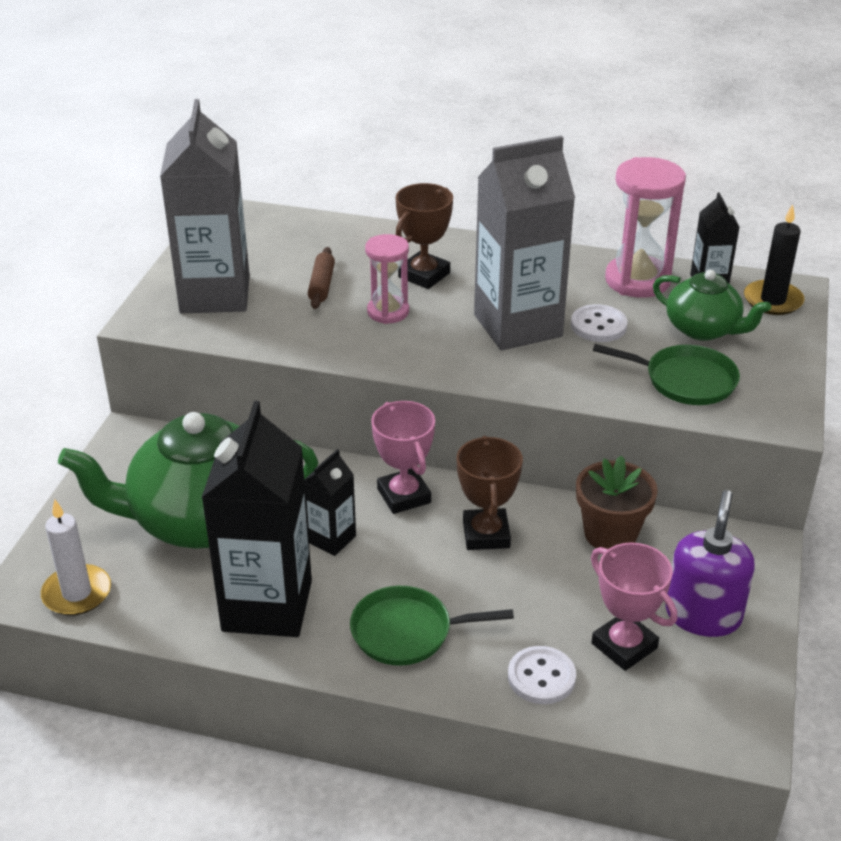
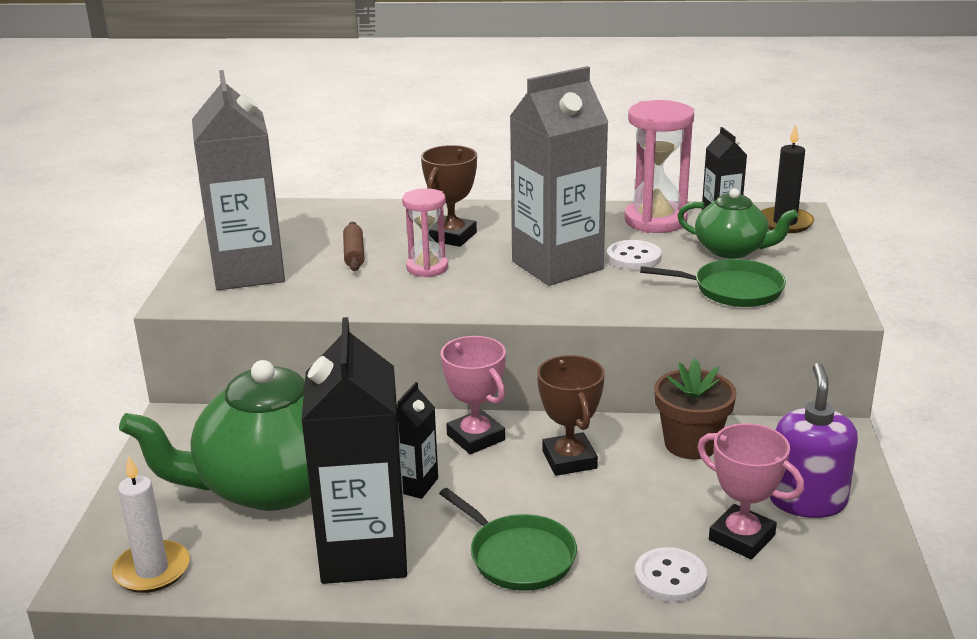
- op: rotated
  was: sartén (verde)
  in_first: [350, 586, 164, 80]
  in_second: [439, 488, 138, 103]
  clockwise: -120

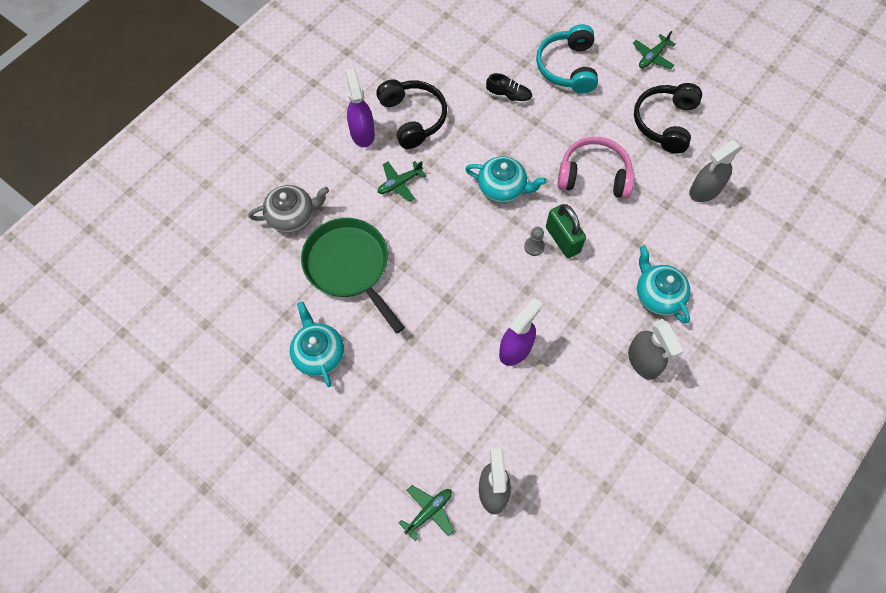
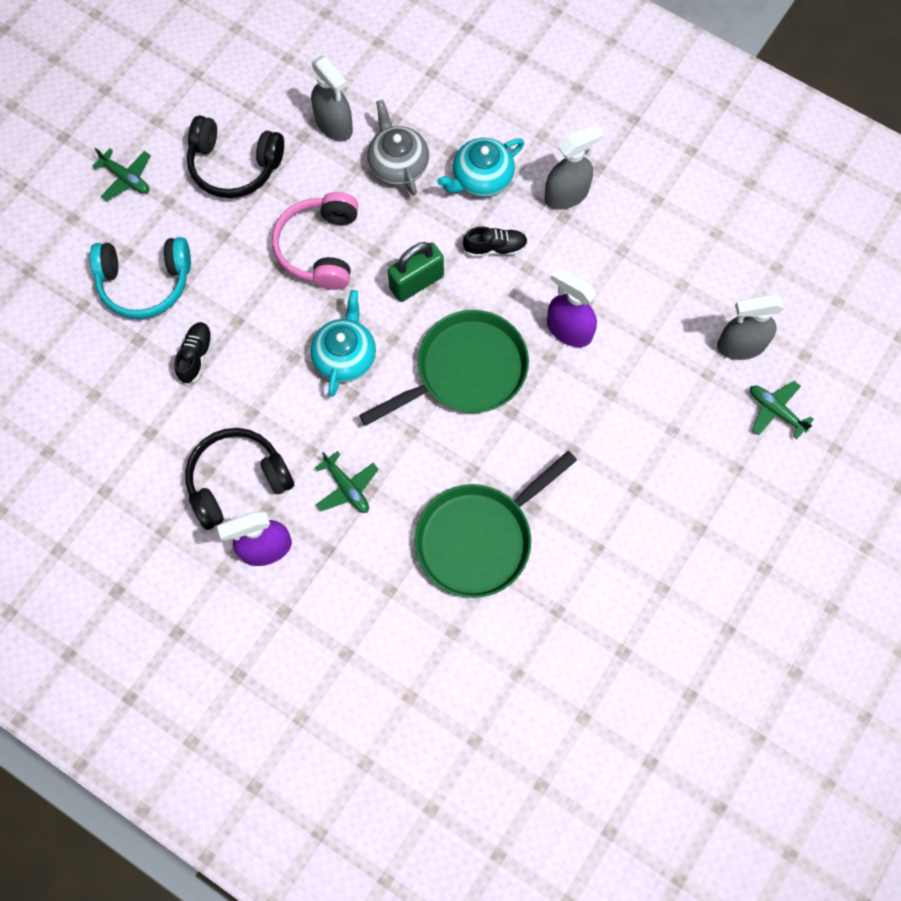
- op: new
  now: sartén (verde)
  in_second: [359, 310, 170, 116]
- op: shifted
  was: tetera (gris)
  in_first: [248, 185, 81, 48]
  in_second: [368, 99, 61, 97]
- op: new
  now: zapato (negro)
  in_second: [463, 226, 65, 31]
- op: gone
  was: tetera (turquesa)
  in_first: [290, 302, 54, 85]
- op: gone
  was: peón (gris)
  in_first: [524, 227, 21, 29]

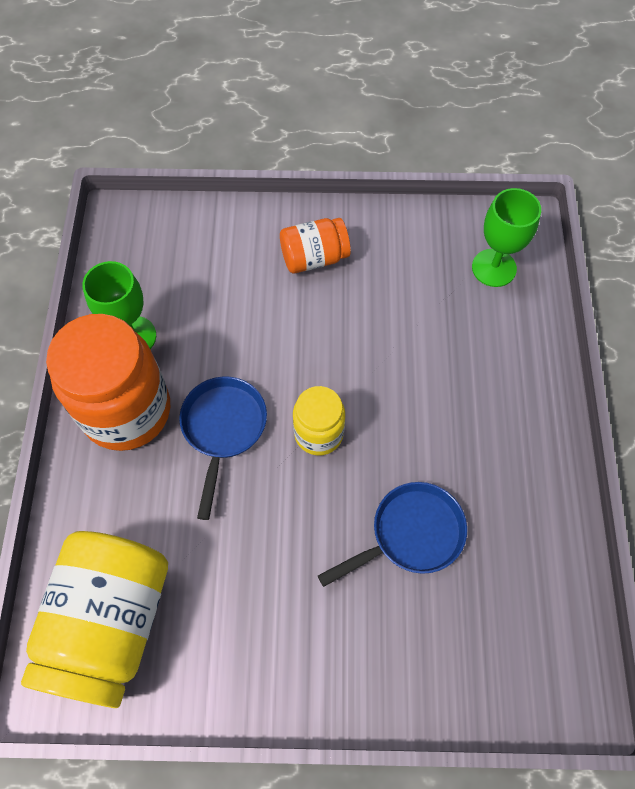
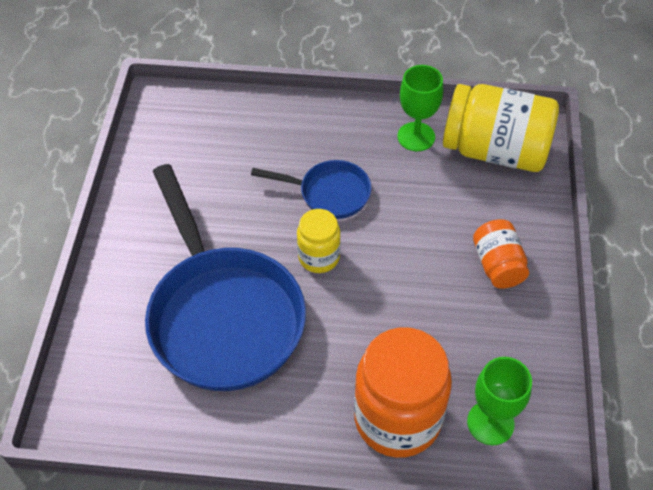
- op: scaled
  was: sartén (azul)
  in_first: [318, 482, 149, 105]
  in_second: [145, 164, 161, 227]
  ratio: 2.03
- op: shifted
  was: tarro (naranja)
  in_first: [46, 314, 124, 137]
  in_second: [354, 327, 98, 131]
- op: shifted
  was: tarro (amarillo)
  in_first: [21, 531, 147, 177]
  in_second: [443, 84, 116, 88]

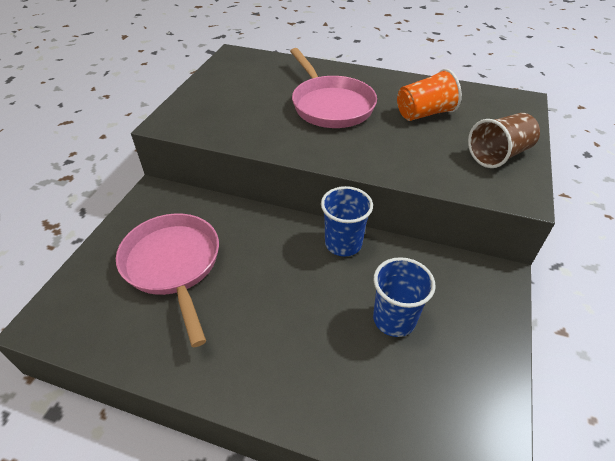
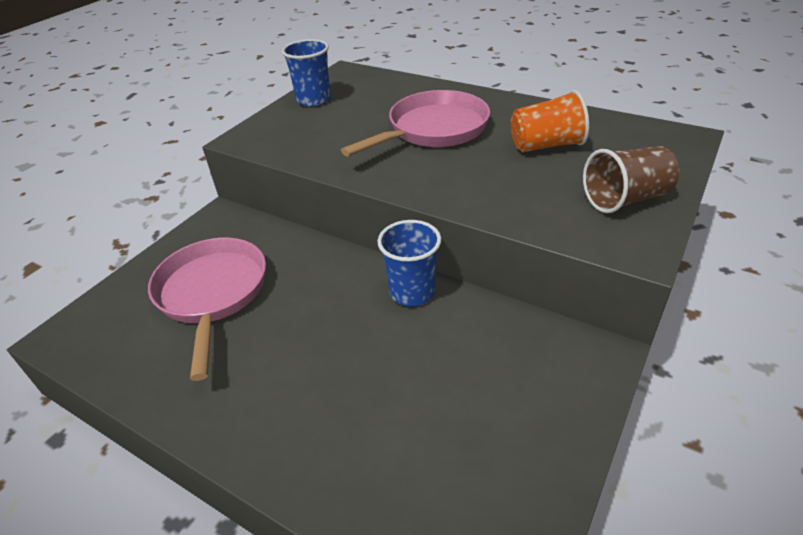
- op: shifted
  was: vaso (azul)
  in_first: [373, 257, 63, 80]
  in_second: [282, 39, 49, 67]
- op: rotated
  was: sartén (rosa)
  in_first: [290, 48, 87, 80]
  in_second: [341, 90, 149, 67]
  clockwise: -120

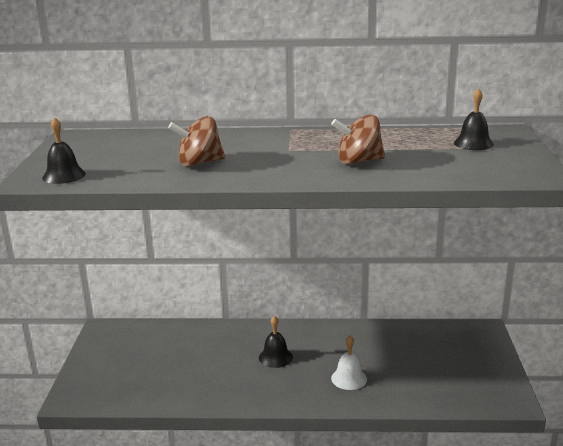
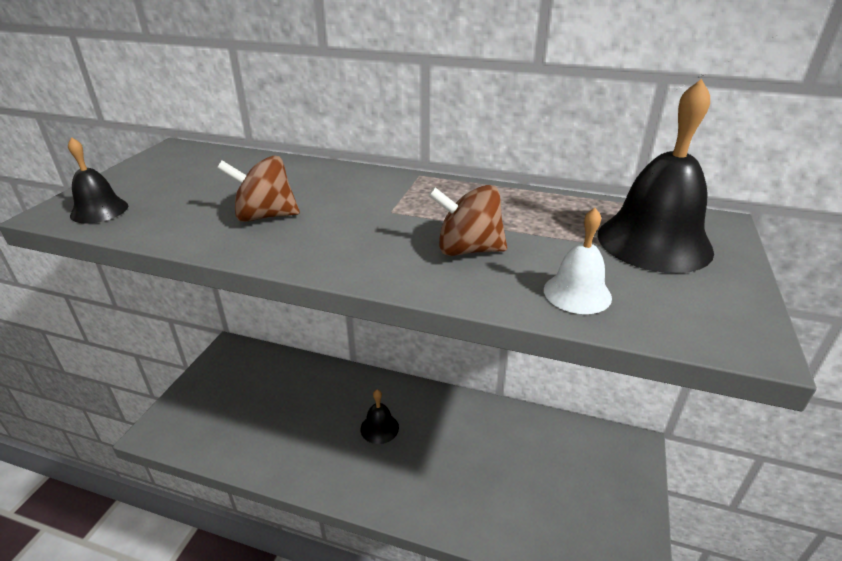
- op: shifted
  was: campana (blanco)
  in_first: [331, 336, 36, 54]
  in_second: [544, 208, 68, 106]
- op: scaled
  was: campana (negro)
  in_first: [454, 89, 40, 61]
  in_second: [598, 79, 116, 194]
  ratio: 1.9

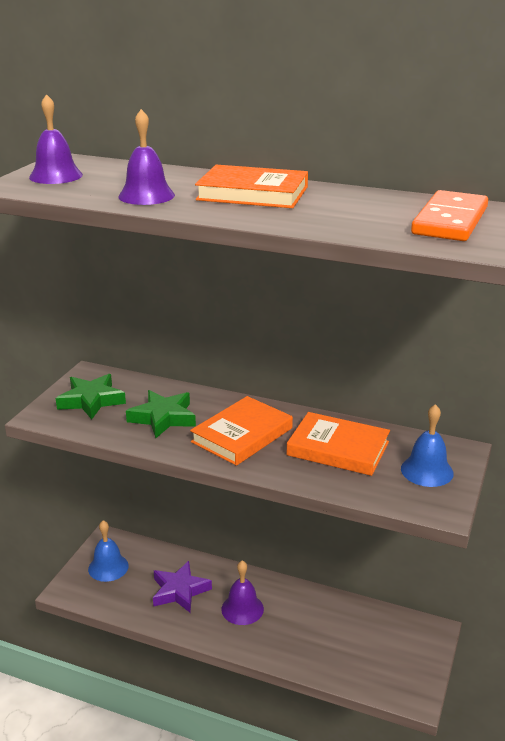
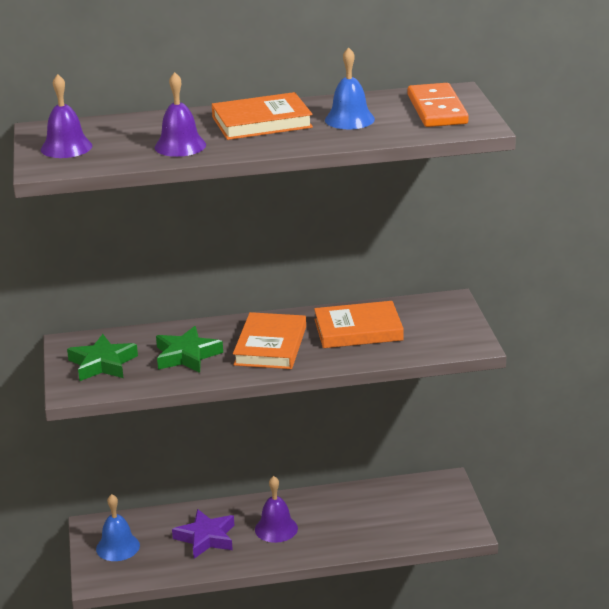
- op: shifted
  was: campana (azul)
  in_first: [401, 404, 53, 83]
  in_second: [325, 47, 50, 82]

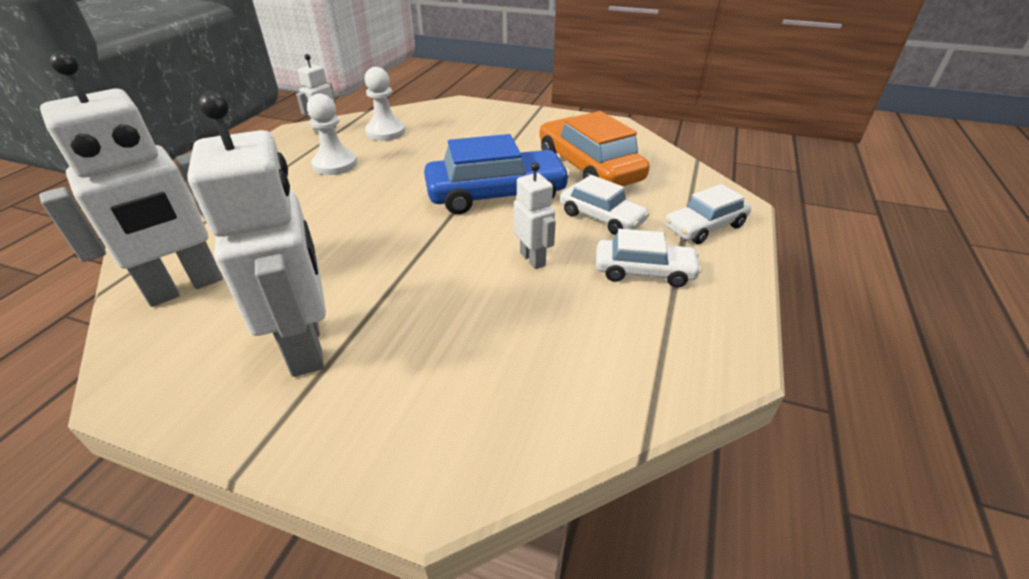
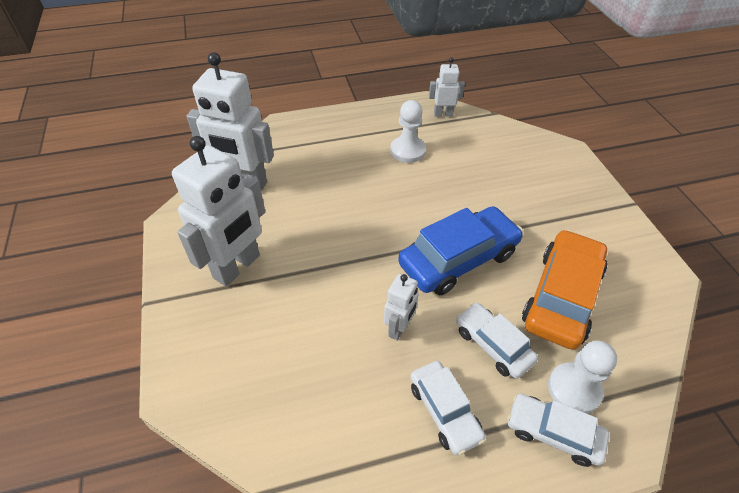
- op: rotated
  was: coche (azul)
  in_first: [424, 134, 147, 80]
  in_second: [398, 206, 125, 89]
  clockwise: -75
- op: rotated
  was: coche (blanco)
  in_first: [560, 175, 90, 60]
  in_second: [456, 302, 82, 77]
  clockwise: 135
- op: shifted
  was: peón (blanco)
  in_first: [364, 67, 42, 74]
  in_second: [548, 340, 69, 74]

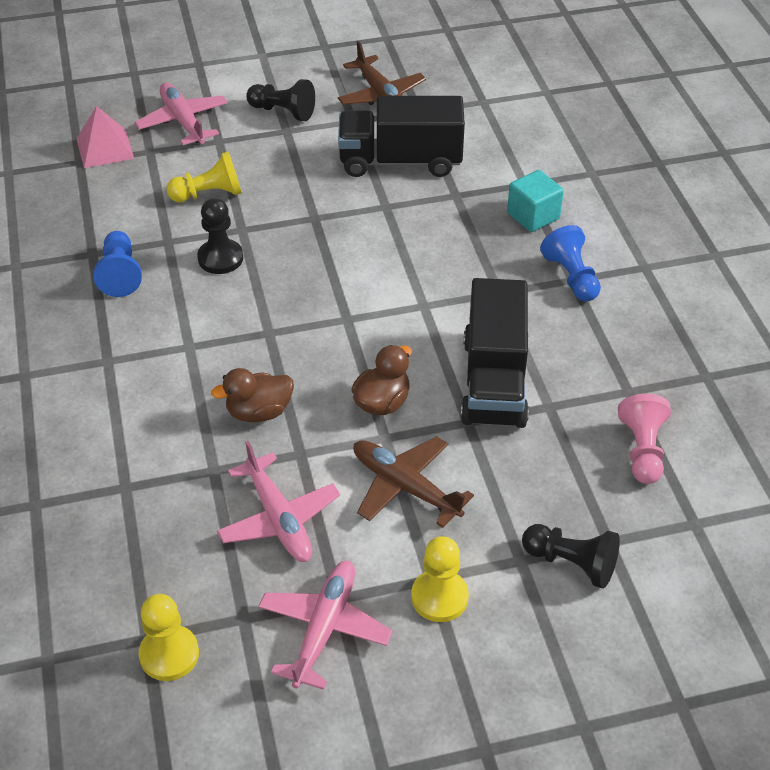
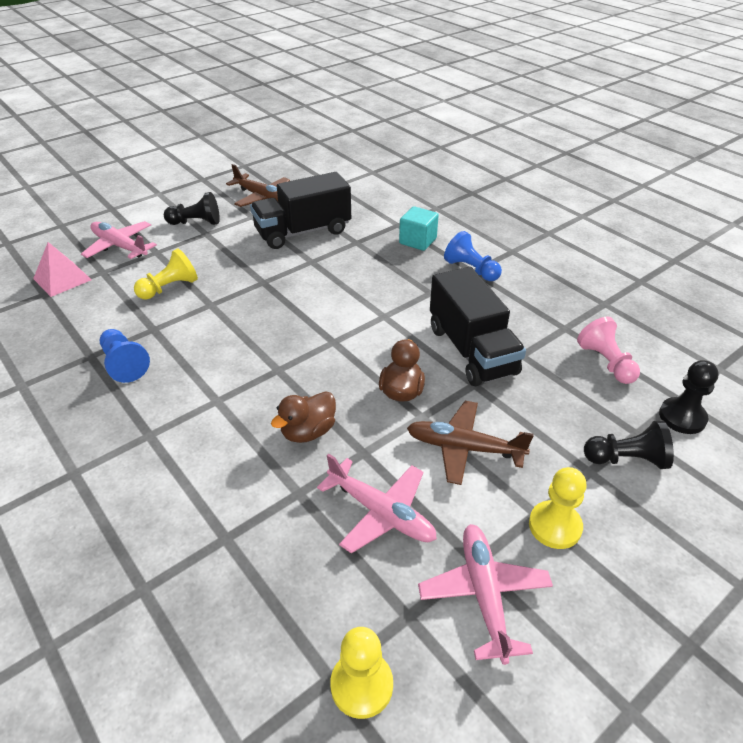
- op: shifted
  was: peón (negro)
  in_first: [197, 198, 46, 76]
  in_second: [659, 360, 60, 74]

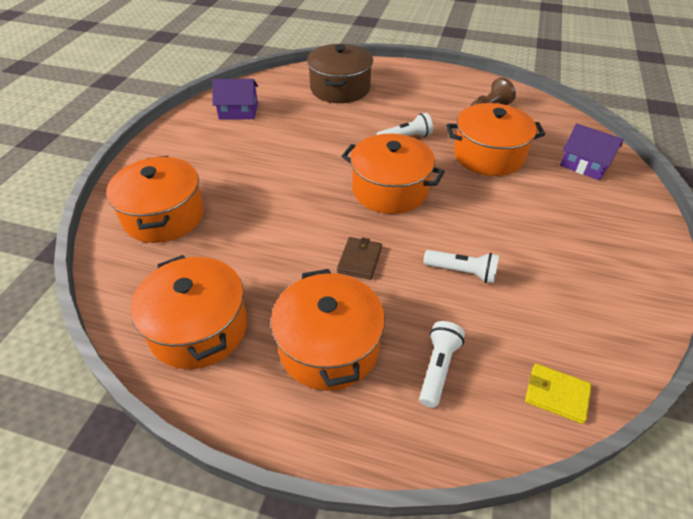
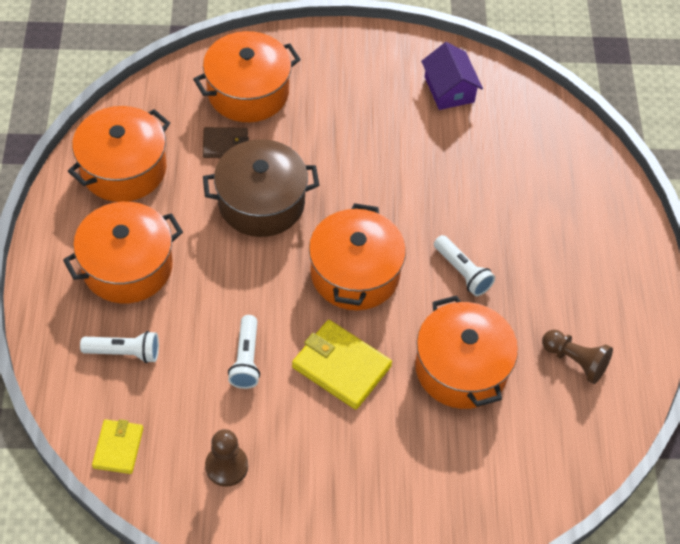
- op: shifted
  was: cartera (marrón)
  in_first: [337, 237, 45, 43]
  in_second: [202, 127, 47, 31]
- op: shifted
  was: olla (marrón)
  in_first: [307, 44, 66, 59]
  in_second: [203, 139, 116, 98]
- op: new
  now: peón (marrón)
  in_second: [205, 429, 43, 58]
- op: new
  now: cartera (amarillo)
  in_second: [292, 320, 100, 90]
- op: gone
  was: casa (morado)
  in_first: [560, 124, 63, 56]

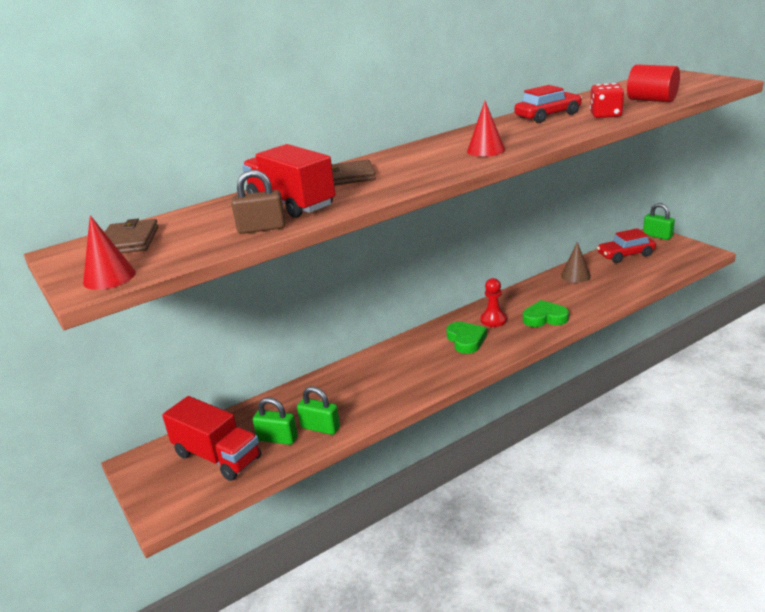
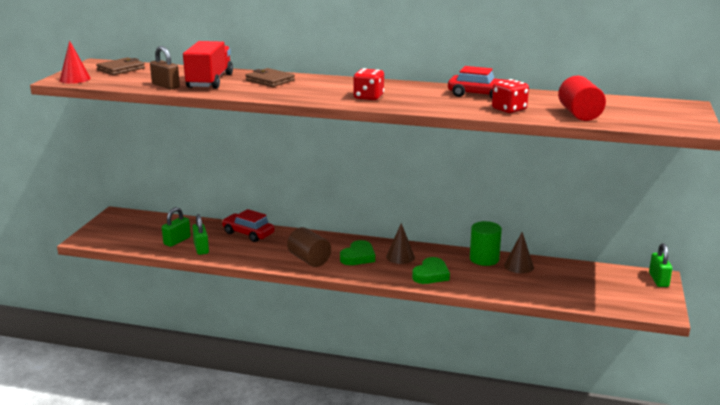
- op: rotated
  was: candado (verde)
  in_first: [253, 397, 45, 48]
  in_second: [162, 207, 29, 40]
  clockwise: 60
- op: shifted
  was: coche (rojo)
  in_first: [597, 228, 59, 35]
  in_second: [222, 209, 52, 33]
- op: new
  now: cilindro (marrón)
  in_second: [287, 227, 44, 40]
- op: swapped
  was: cono (rojo)
  now: dado (rojo)
  in_first: [467, 101, 38, 56]
  in_second: [353, 68, 31, 32]
- op: swapped
  was: peón (rojo)
  now: cono (marrón)
  in_first: [481, 278, 26, 49]
  in_second: [386, 223, 29, 41]
- op: rotated
  was: corazón (verde)
  in_first: [523, 300, 46, 27]
  in_second: [412, 257, 38, 27]
  clockwise: 75
- op: new
  now: cilindro (verde)
  in_second: [470, 221, 32, 45]
- op: gone
  was: camión (rojo)
  in_first: [162, 396, 99, 85]

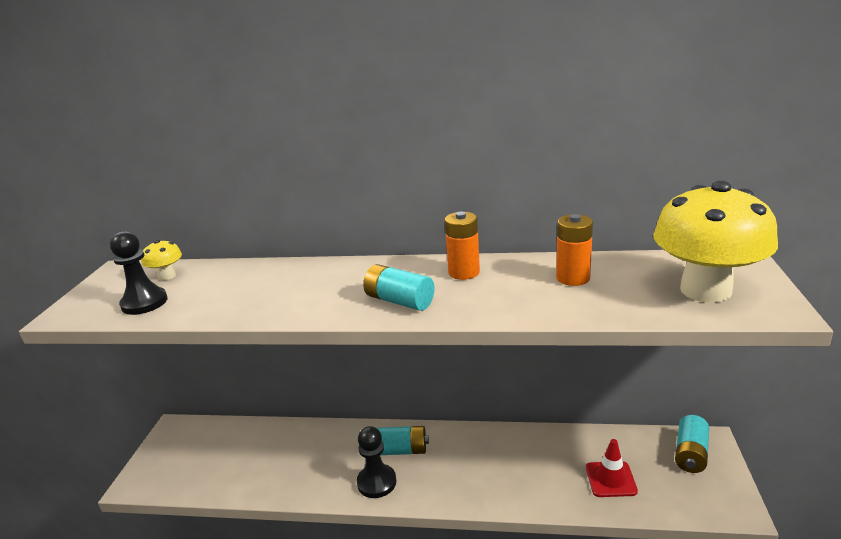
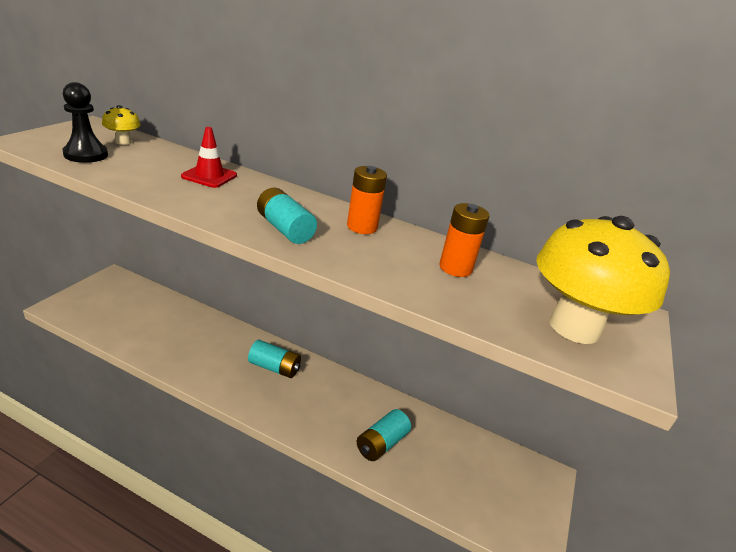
- op: shifted
  was: cono de tráfico (rojo)
  in_first: [586, 439, 52, 58]
  in_second: [181, 127, 56, 61]
- op: shifted
  was: pila (turquesa)
  in_first: [675, 415, 34, 58]
  in_second: [357, 409, 54, 52]
- op: gone
  was: peón (negro)
  in_first: [357, 426, 39, 72]

